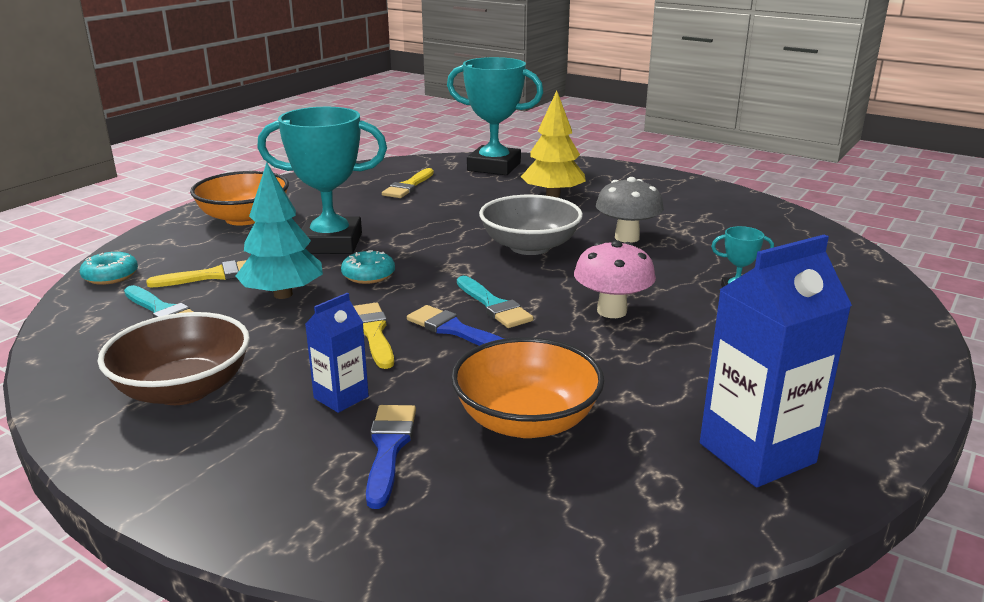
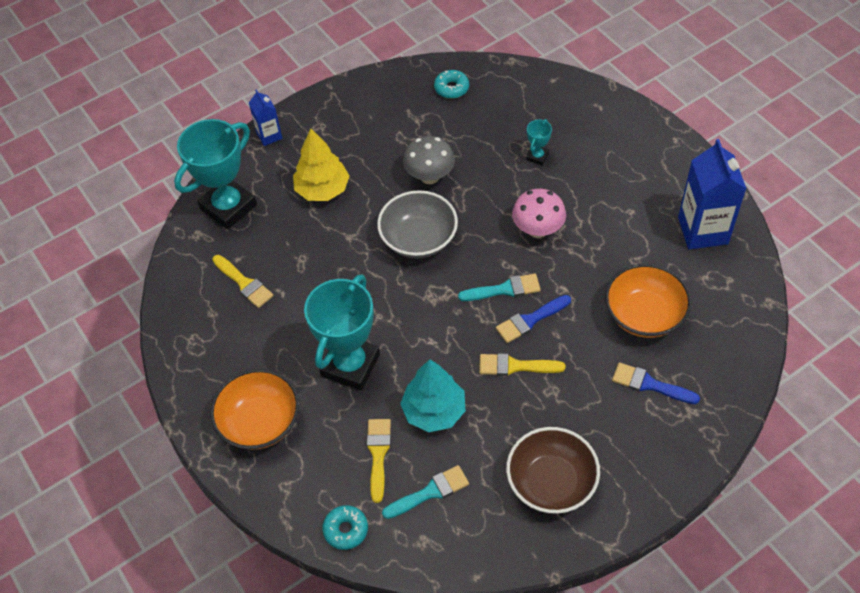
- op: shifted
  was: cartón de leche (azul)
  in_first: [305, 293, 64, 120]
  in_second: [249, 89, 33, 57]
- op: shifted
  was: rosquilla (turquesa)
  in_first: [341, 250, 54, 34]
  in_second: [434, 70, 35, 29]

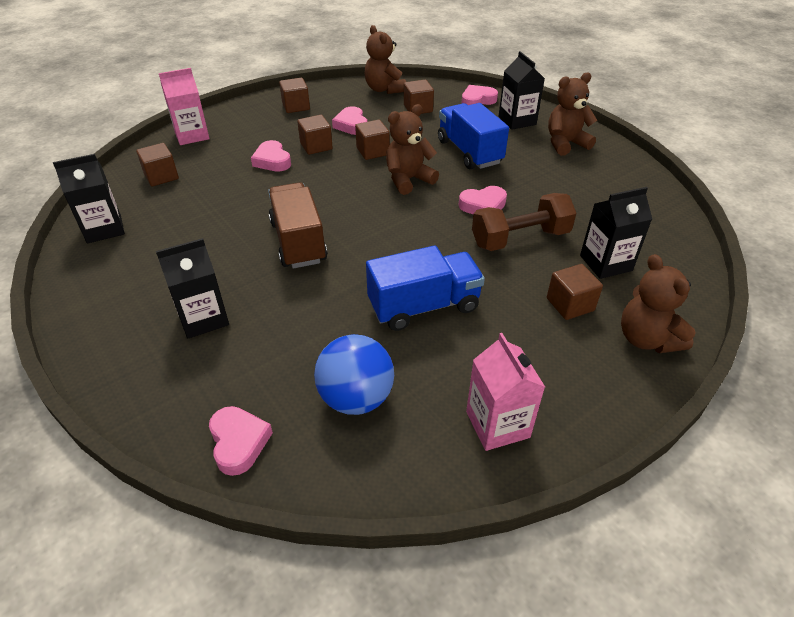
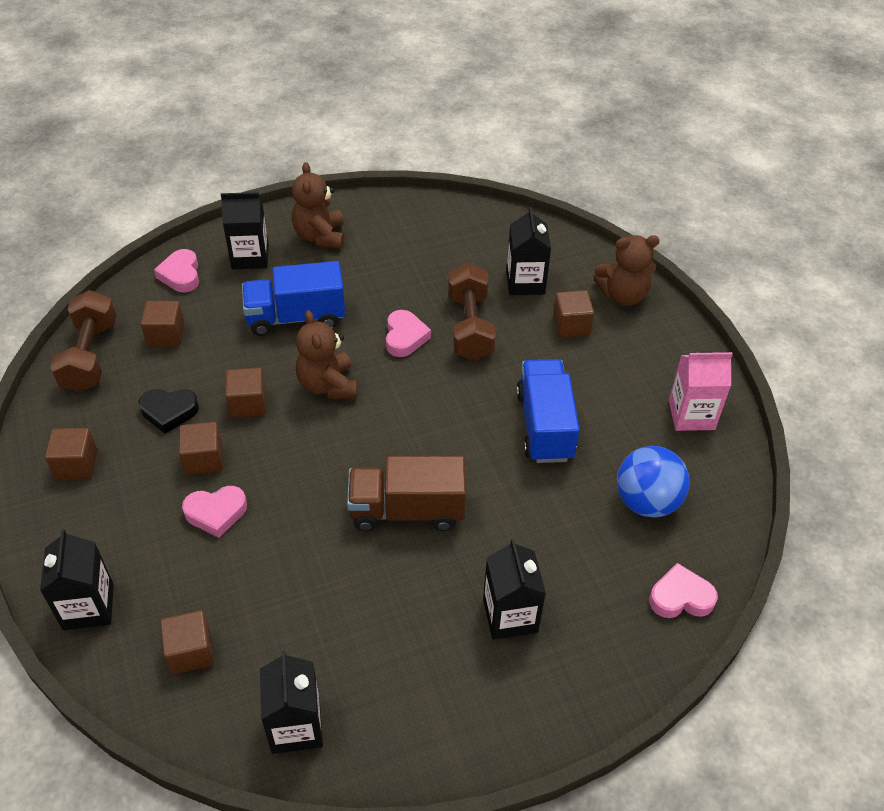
- op: repainted
  was: cartón de leche (rosa)
  now: cartón de leche (negro)
  in_first: [159, 68, 51, 77]
  in_second: [40, 529, 74, 101]
- op: swapped
  was: osito (marrón)
  now: mancuerna (marrón)
  in_first: [365, 25, 41, 69]
  in_second: [50, 290, 67, 102]
- op: repainted
  was: corazón (rosa)
  now: corazón (negro)
  in_first: [332, 106, 35, 29]
  in_second: [139, 389, 60, 44]

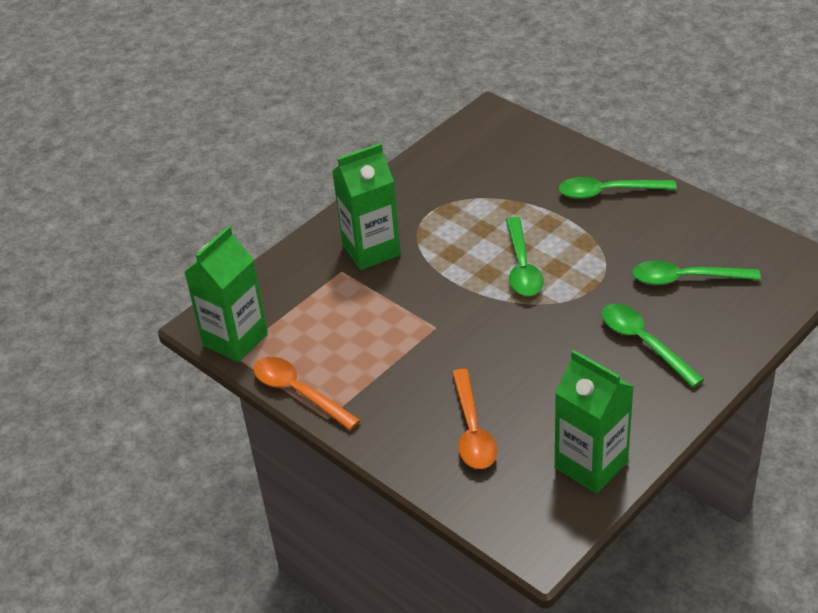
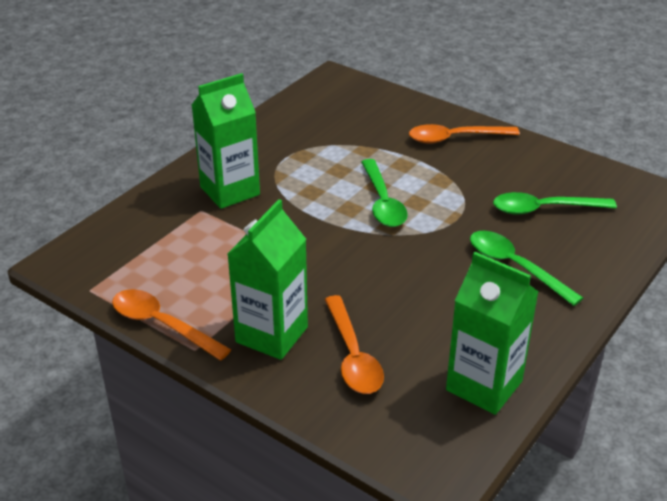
- op: shifted
  was: cartón de leche (verde)
  in_first: [185, 226, 83, 136]
  in_second: [228, 199, 80, 161]
- op: repainted
  was: cuchara (verde)
  now: cuchara (naranja)
  in_first: [559, 177, 118, 22]
  in_second: [409, 124, 111, 20]

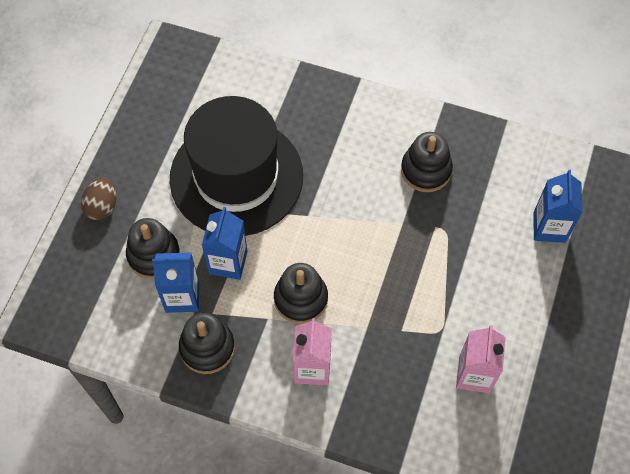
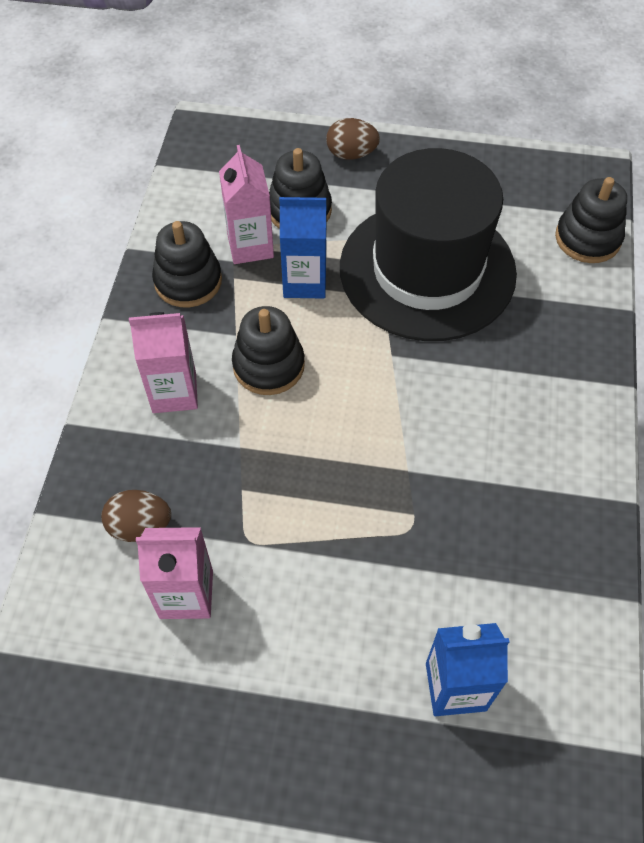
- op: new
  now: huevo (marrón)
  in_second: [101, 490, 70, 52]
- op: repainted
  was: cartón de leche (azul)
  now: cartón de leche (rosa)
  in_first: [152, 252, 47, 61]
  in_second: [219, 145, 55, 119]
- op: shifted
  was: juguete apilable (negro)
  in_first: [401, 132, 52, 60]
  in_second: [555, 177, 72, 86]

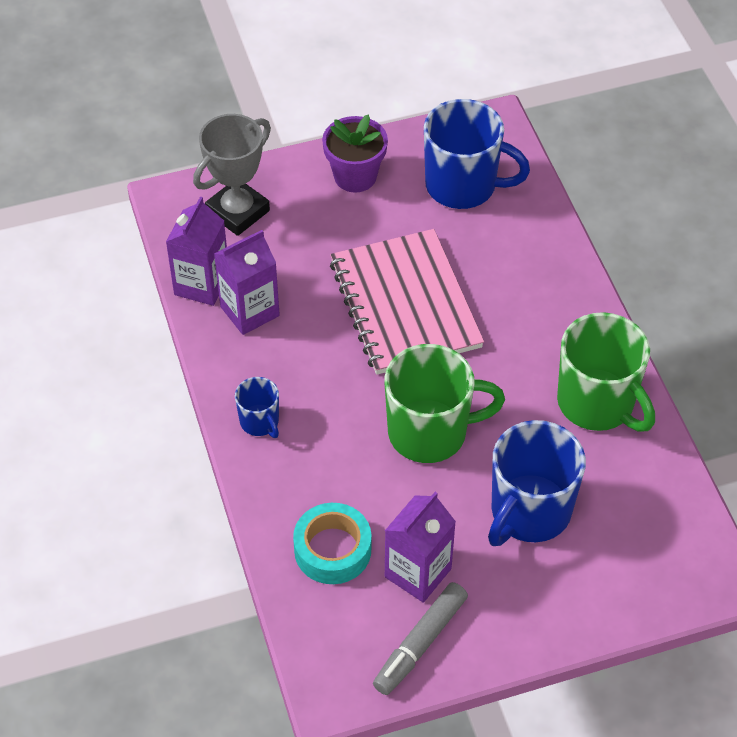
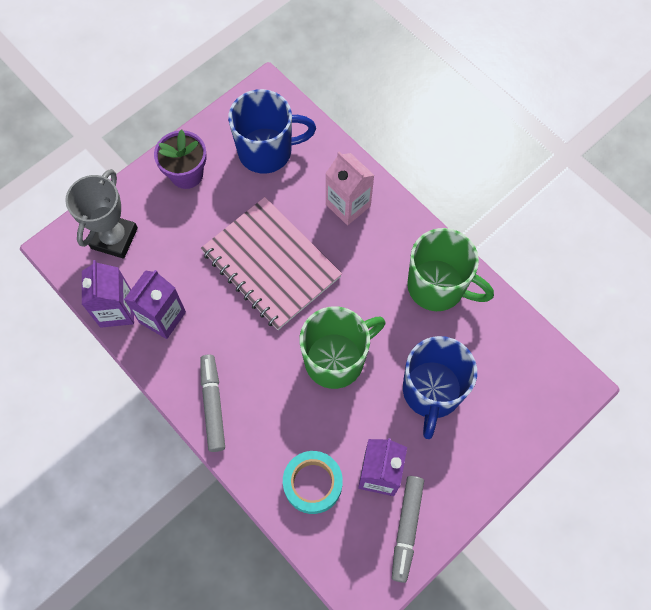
- op: swapped
  was: taza (azul)
  now: rotulador (gris)
  in_first: [235, 377, 44, 61]
  in_second: [200, 355, 25, 97]
- op: new
  now: cartón de leche (rosa)
  in_second: [325, 152, 49, 73]

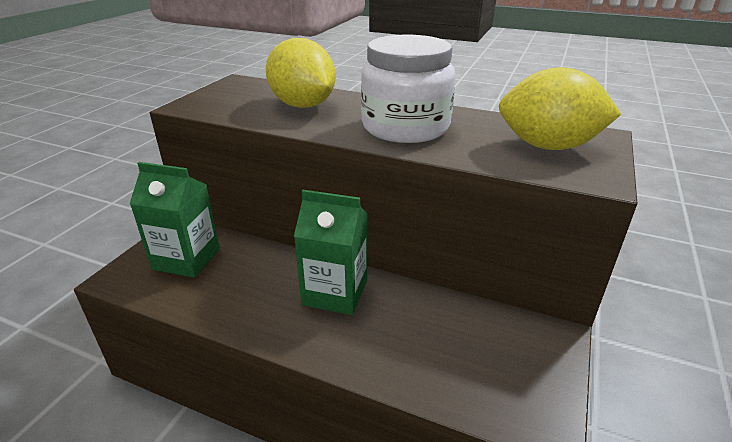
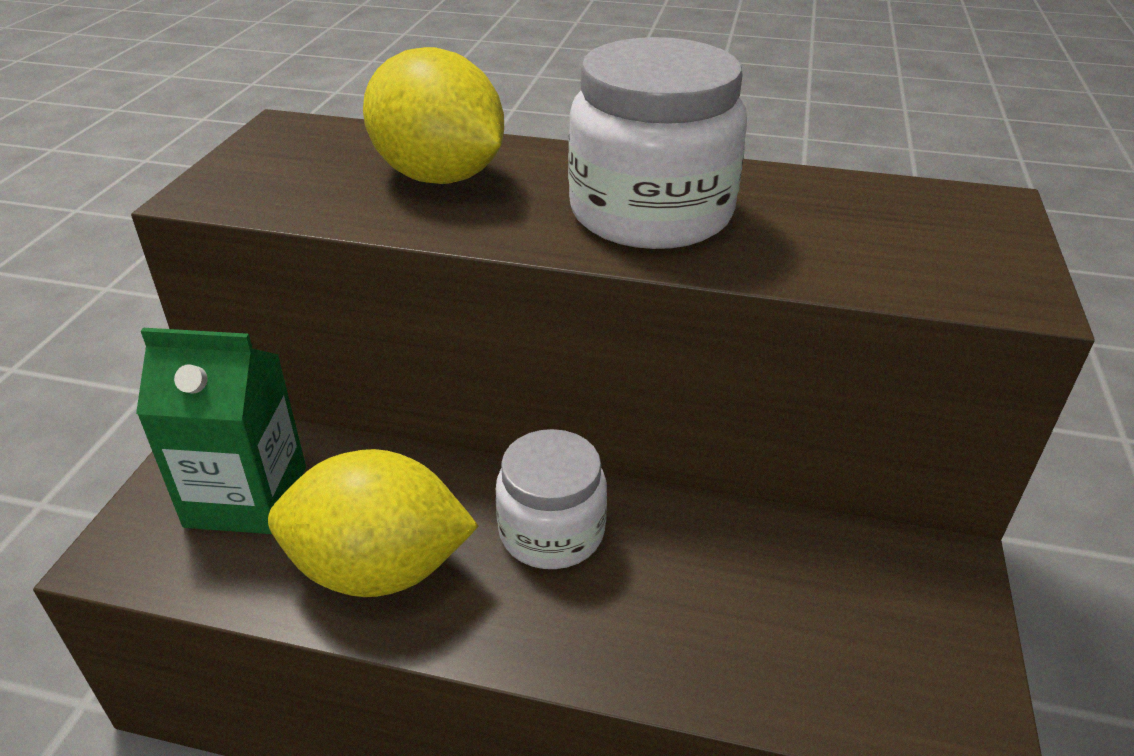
- op: shifted
  was: limón (amarillo)
  in_first: [499, 67, 122, 83]
  in_second: [268, 449, 211, 148]
- op: swapped
  was: cartón de leche (verde)
  now: tarro (blanco)
  in_first: [294, 190, 74, 125]
  in_second: [496, 429, 111, 140]

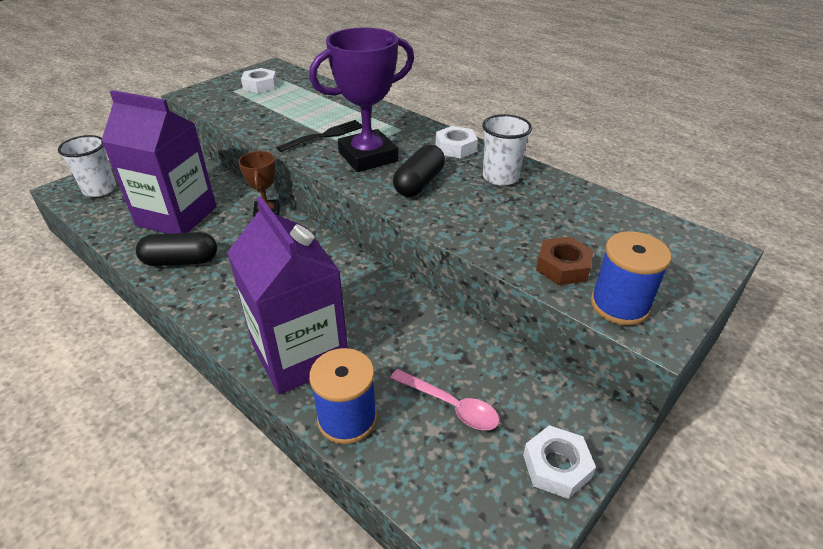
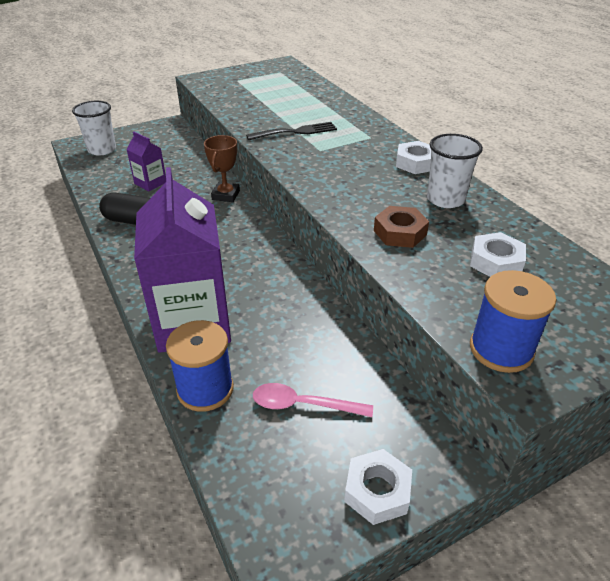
- op: scaled
  was: cartón de leche (morado)
  in_first: [101, 90, 115, 144]
  in_second: [126, 132, 40, 59]
  ratio: 0.45
- op: rotated
  was: cuchara (rosa)
  in_first: [390, 369, 109, 61]
  in_second: [253, 383, 120, 34]
  clockwise: 135
- op: shifted
  was: tuerca (marrón)
  in_first: [536, 237, 58, 48]
  in_second: [374, 206, 55, 42]
- op: shifted
  was: tuerca (blanco)
  in_first: [241, 68, 36, 25]
  in_second: [470, 232, 56, 45]
- op: gone
  was: trofeo (morado)
  in_first: [309, 27, 105, 145]
- op: gone
  was: cápsula (negro)
  in_first: [393, 145, 52, 52]

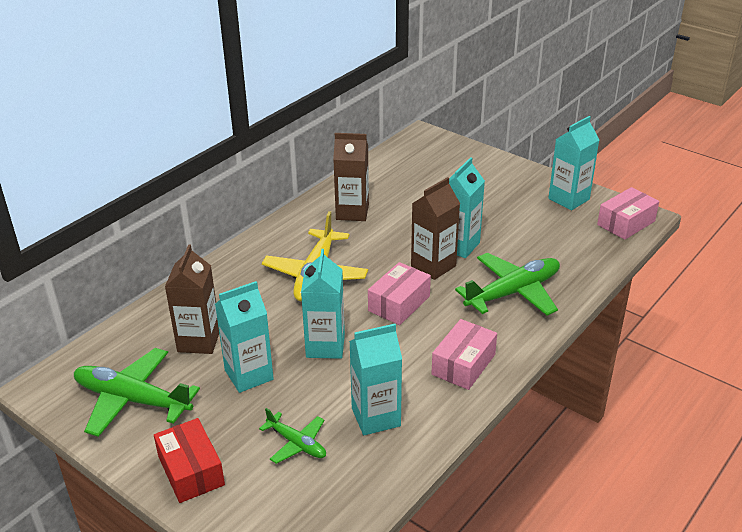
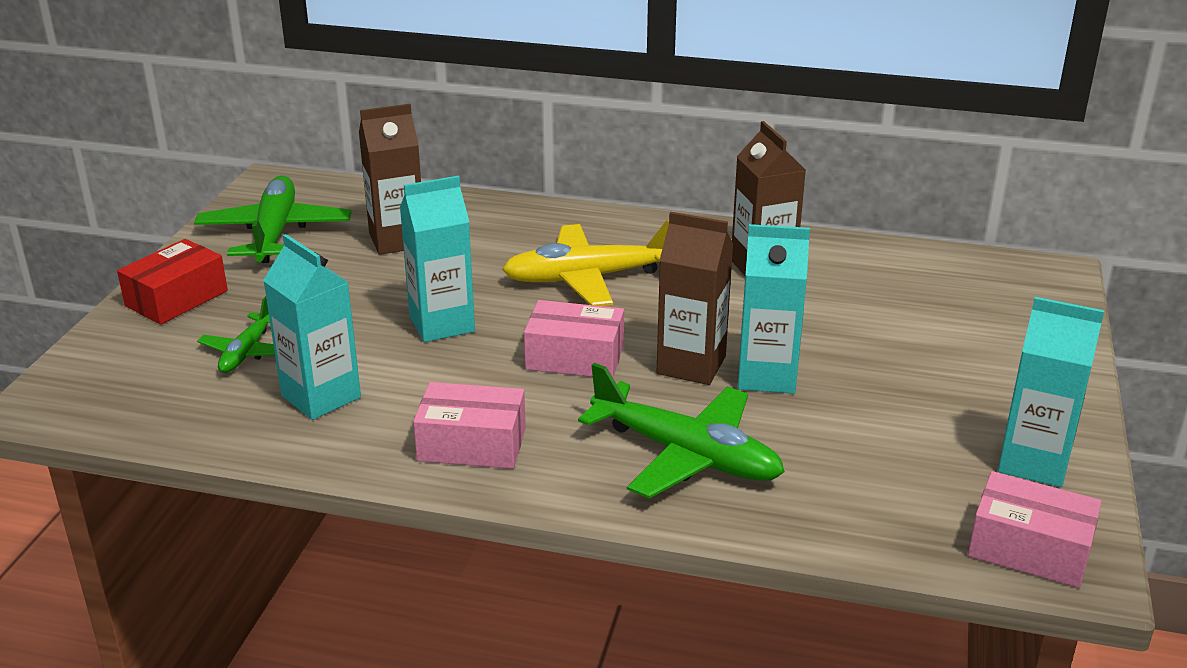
- op: gone
  was: cartón de leche (turquesa)
  in_first: [215, 281, 59, 112]

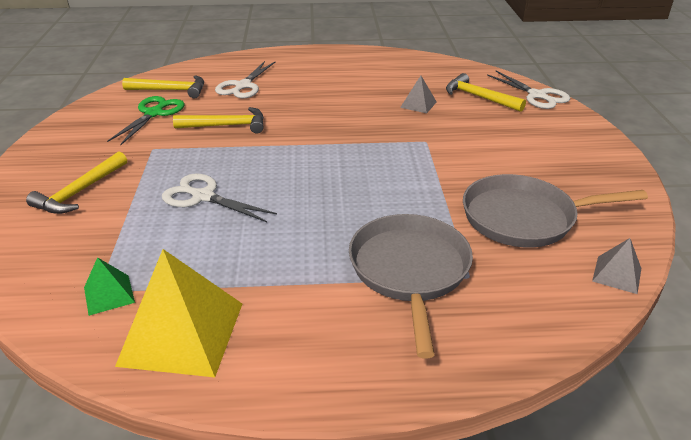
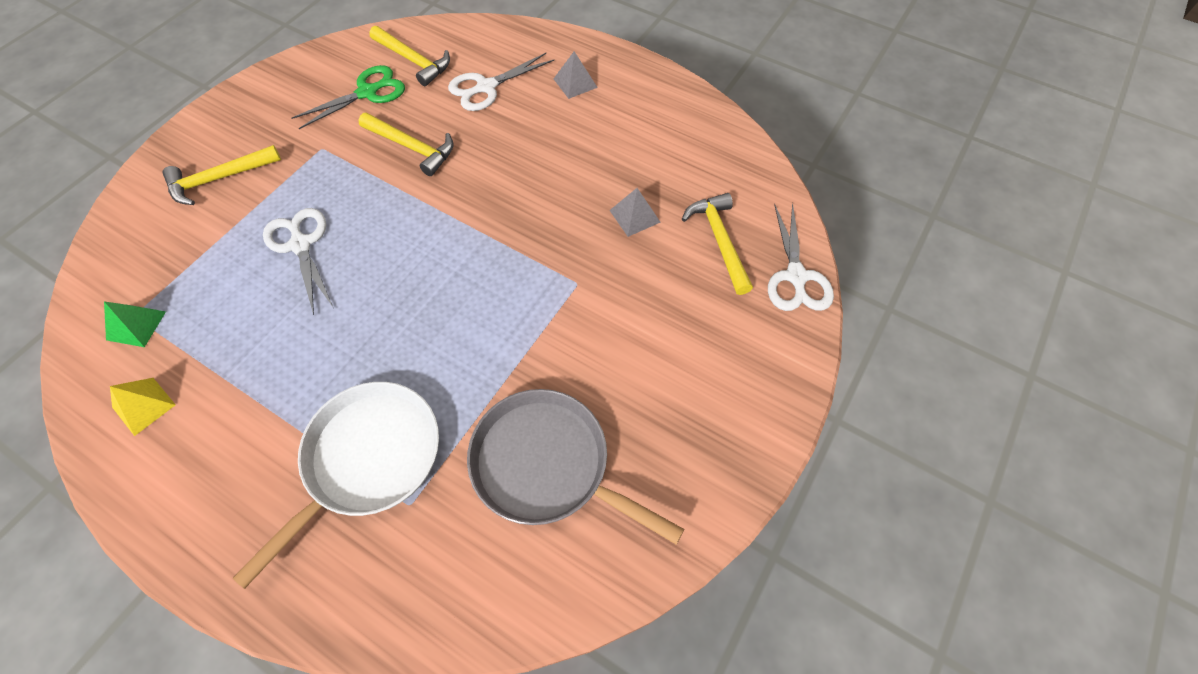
- op: scaled
  was: pirámide (amarillo)
  in_first: [115, 249, 127, 128]
  in_second: [110, 378, 66, 58]
  ratio: 0.48
- op: repainted
  was: sartén (gris)
  now: sartén (blanco)
  in_first: [349, 214, 124, 145]
  in_second: [233, 382, 206, 207]
- op: shifted
  was: pirámide (gris)
  in_first: [592, 238, 49, 56]
  in_second: [554, 51, 44, 48]

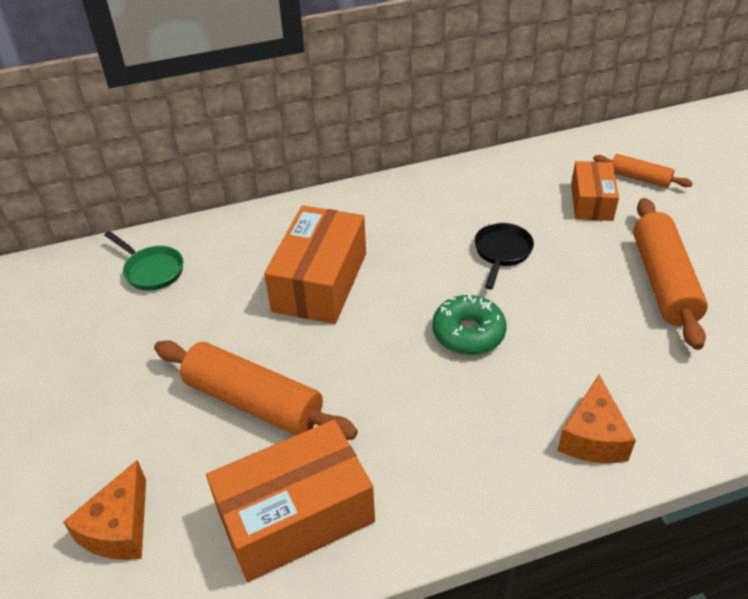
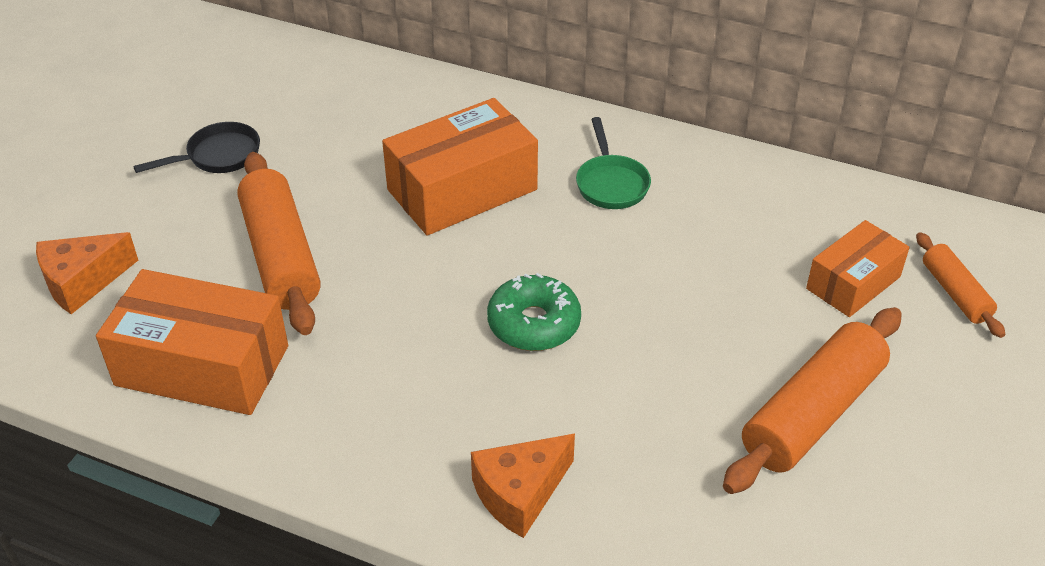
- op: shifted
  was: sartén (negro)
  in_first: [474, 223, 60, 67]
  in_second: [133, 122, 127, 51]
- op: shifted
  was: sartén (verde)
  in_first: [104, 231, 79, 60]
  in_second: [576, 117, 75, 92]

